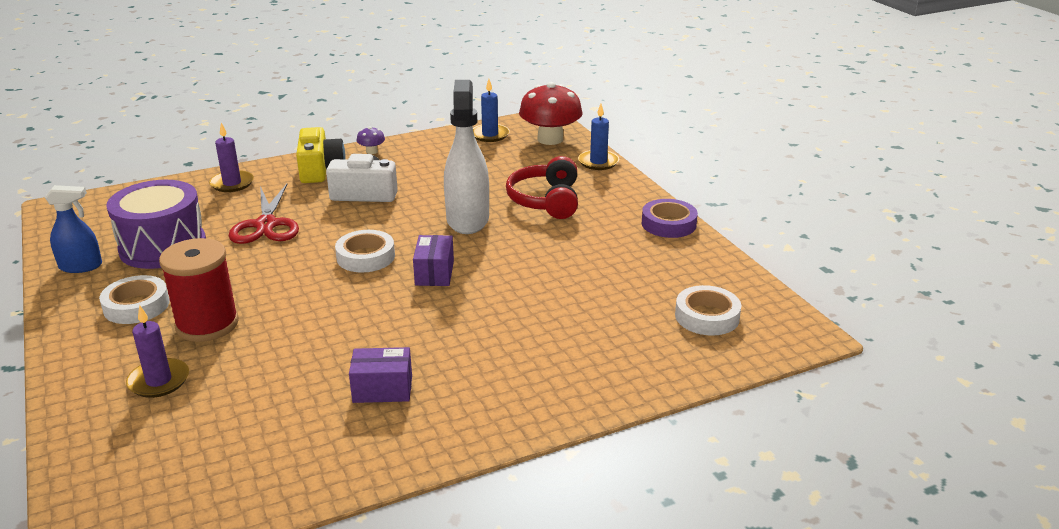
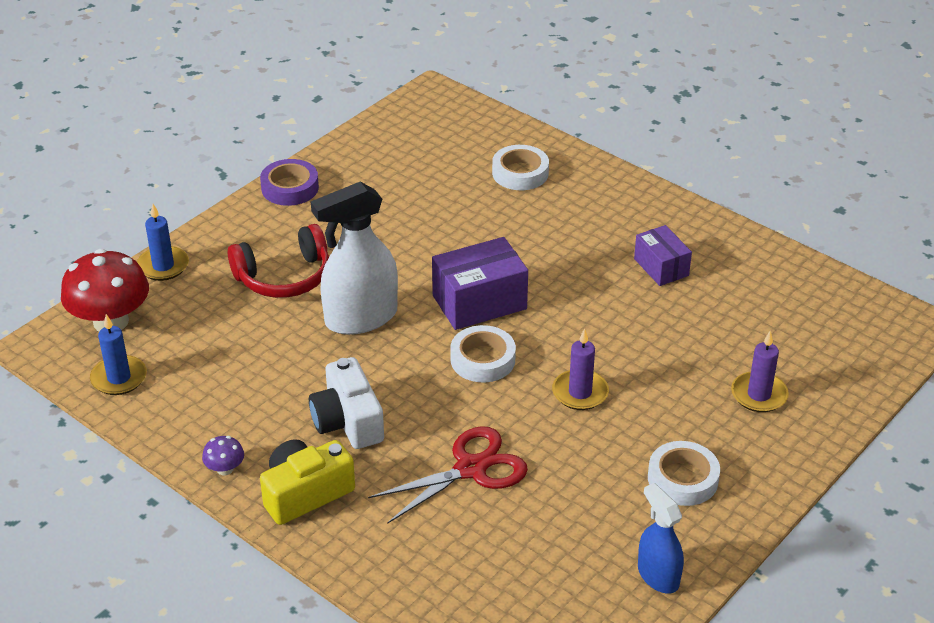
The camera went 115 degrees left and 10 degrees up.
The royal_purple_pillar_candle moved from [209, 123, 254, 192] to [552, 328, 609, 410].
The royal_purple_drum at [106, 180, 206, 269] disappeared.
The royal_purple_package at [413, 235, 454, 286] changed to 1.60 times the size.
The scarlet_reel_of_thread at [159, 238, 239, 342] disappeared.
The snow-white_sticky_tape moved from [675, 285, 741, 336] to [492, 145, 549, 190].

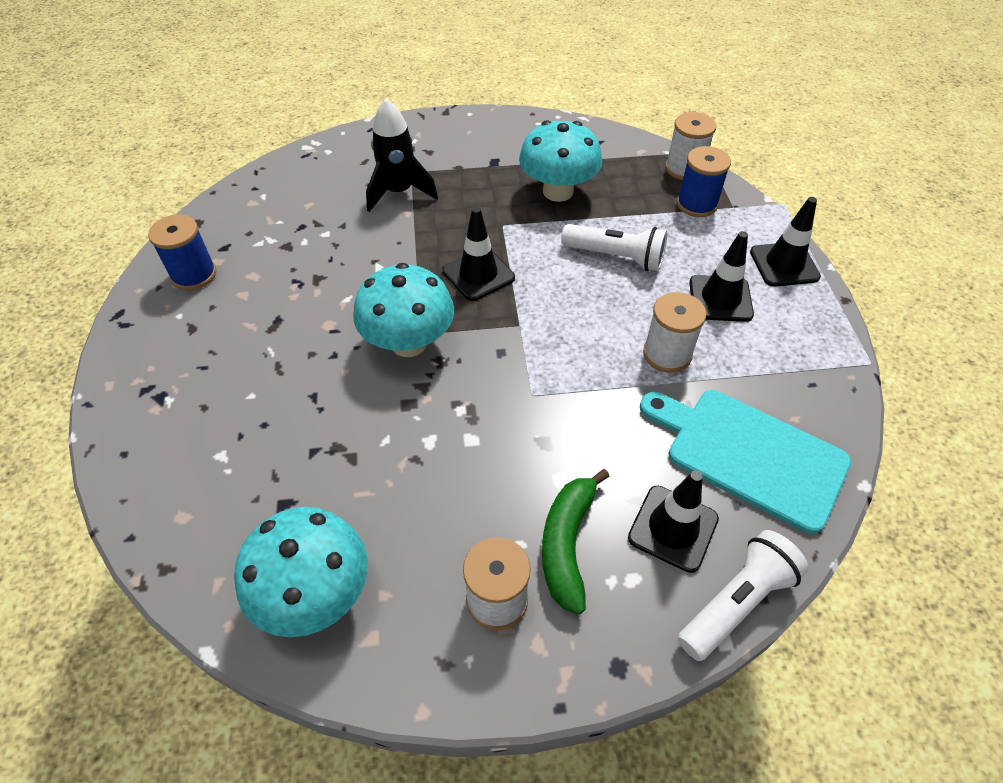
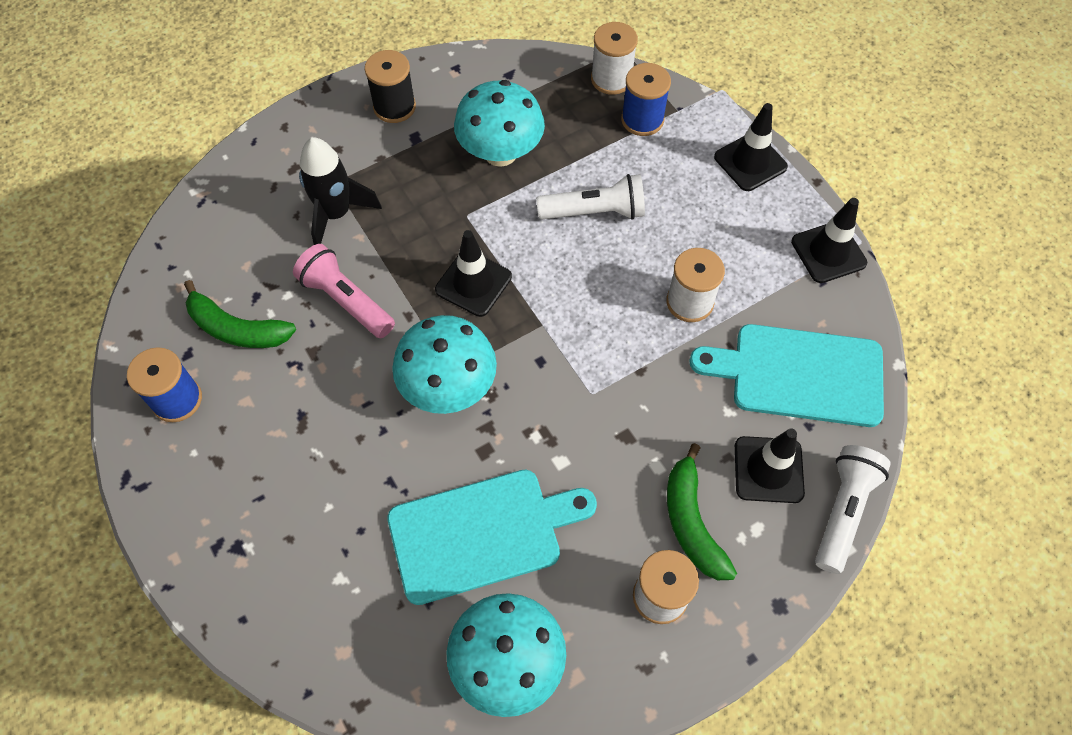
The camera went 25 degrees left and 10 degrees up.
The jet-black_safety_cone moved from [689, 231, 754, 322] to [791, 198, 867, 283].
The jet-black_reel_of_thread at [365, 50, 416, 123] appeared.
The rosy_flashlight at [293, 244, 395, 338] appeared.
The green_toy_banana at [184, 280, 296, 348] appeared.
The teal_bread_board at [387, 470, 597, 605] appeared.

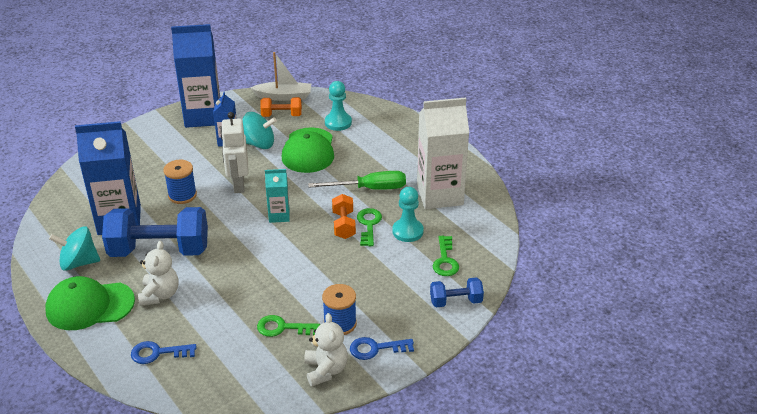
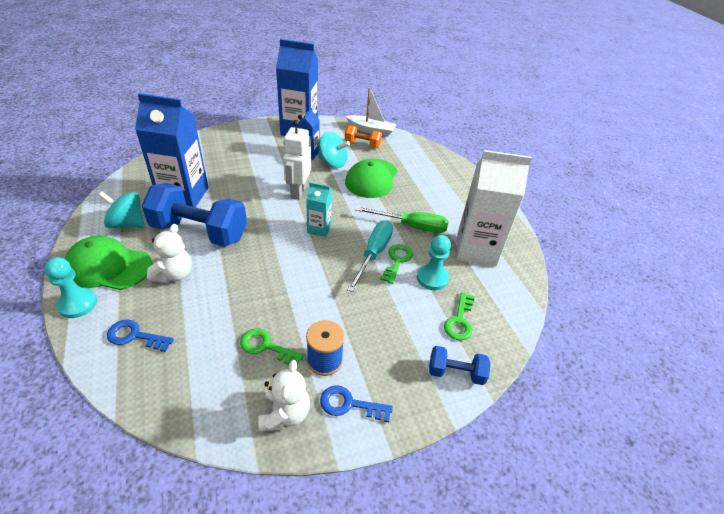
The camera went 15 degrees right and 5 degrees up.
The teal_chess_pawn moved from [325, 81, 352, 131] to [44, 257, 97, 318].
The cobalt_reel_of_thread at [163, 160, 197, 204] disappeared.
The orange-coloured_dumbbell at [332, 194, 356, 239] was replaced by the teal_flat_screwdriver at [347, 221, 393, 292].

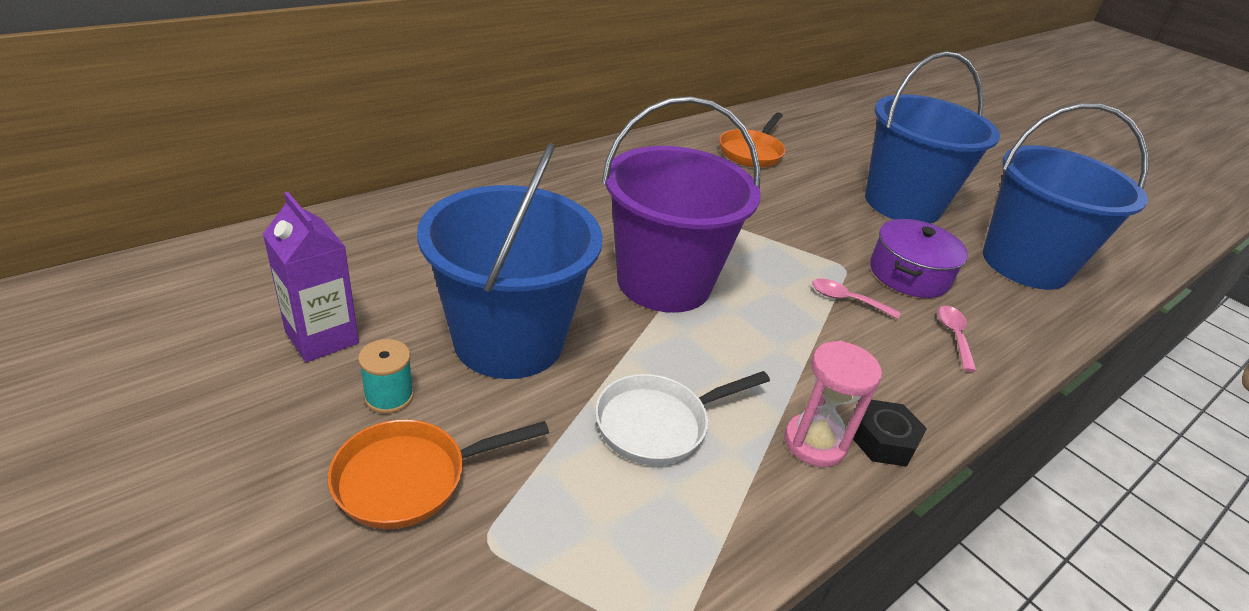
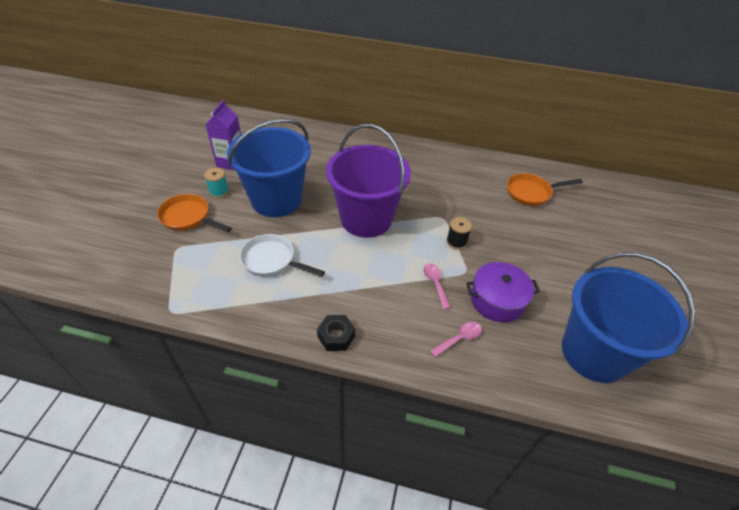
The camera went 55 degrees right and 10 degrees up.
The cobalt_sand_bucket at [865, 51, 1000, 224] disappeared.
The rosy_hourglass at [785, 341, 882, 467] disappeared.
The jet-black_reel_of_thread at [446, 217, 472, 250] appeared.

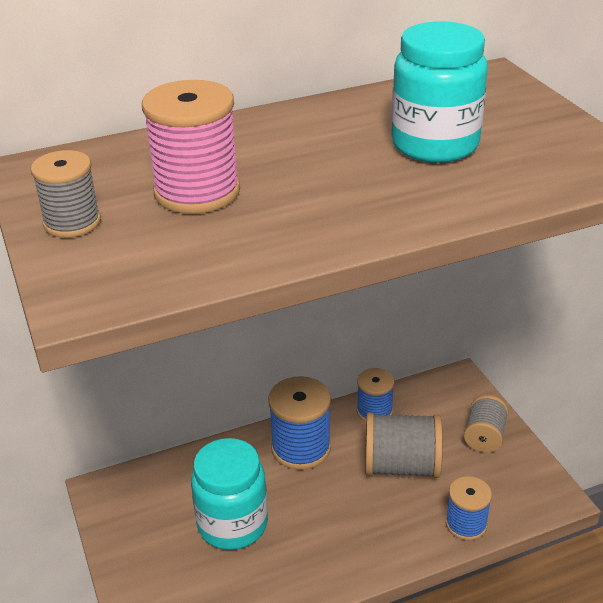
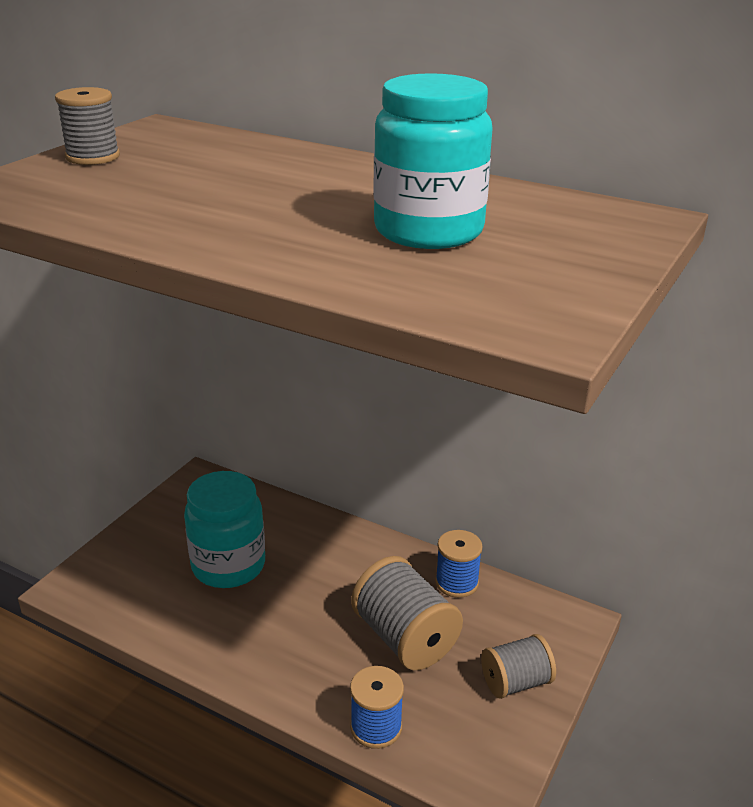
The camera went 50 degrees right and 5 degrees down.
The rosy_reel_of_thread at [142, 80, 240, 214] disappeared.
The cobalt_reel_of_thread at [268, 376, 331, 470] disappeared.

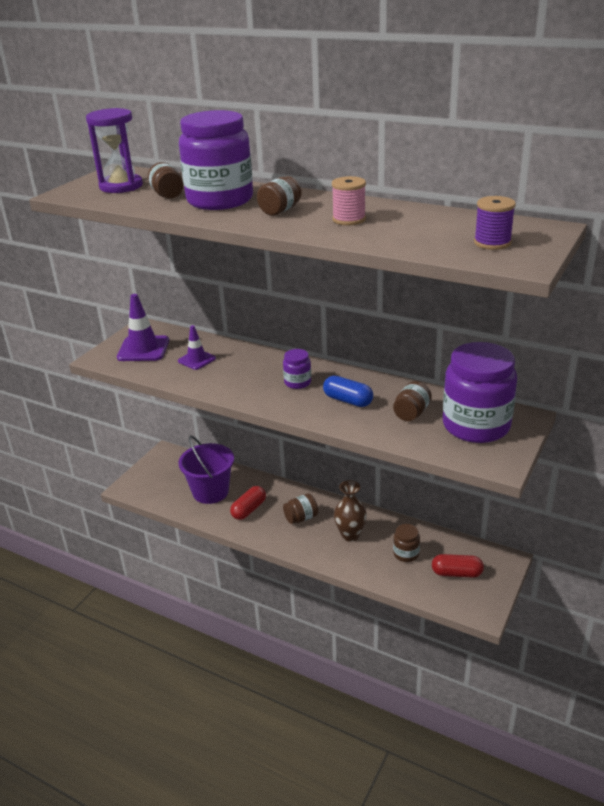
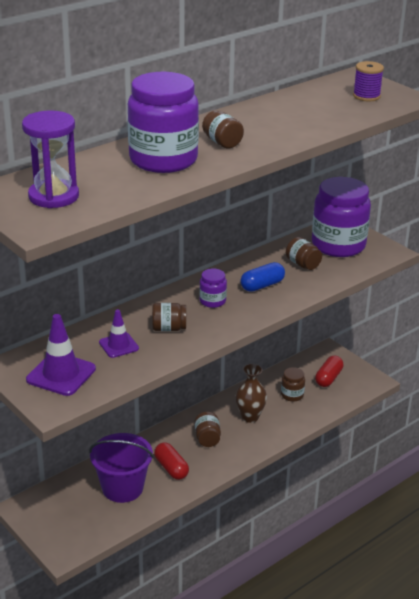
The camera went 70 degrees left and 0 degrees up.
The brown_jam_jar moved from [148, 162, 183, 199] to [152, 303, 186, 331].
The rosy_reel_of_thread at [332, 176, 366, 225] disappeared.

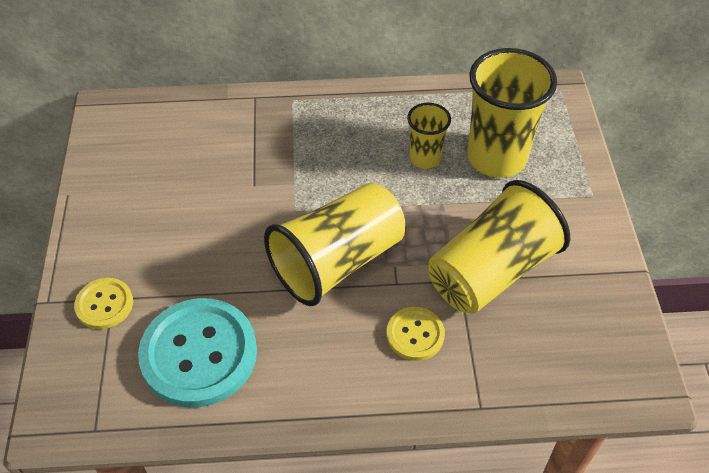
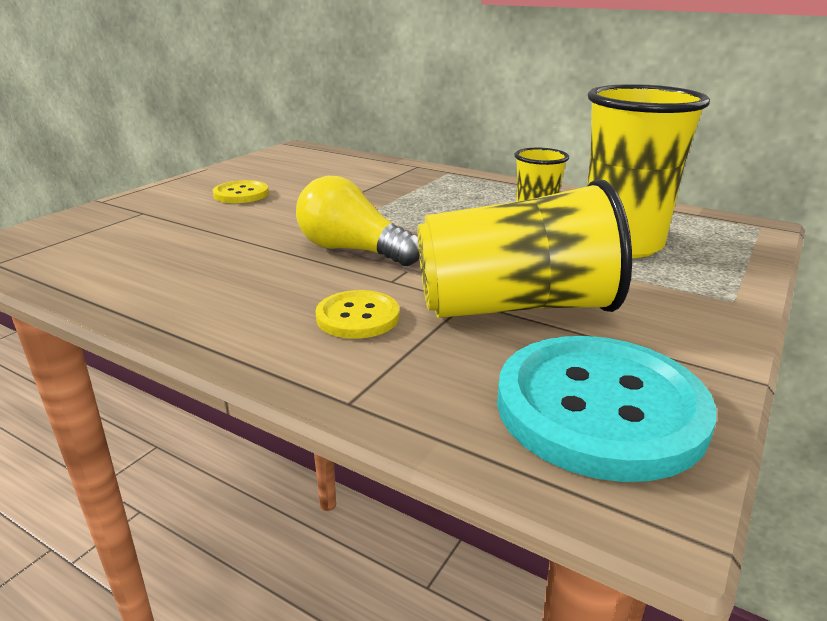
The camera went 35 degrees right and 25 degrees down.
The golden_beaker at [264, 183, 405, 306] was replaced by the golden_bulb at [296, 176, 419, 266].
The golden_shirt_button moved from [74, 278, 133, 329] to [213, 180, 269, 203].
The teal_shirt_button moved from [138, 298, 257, 408] to [497, 336, 716, 482].

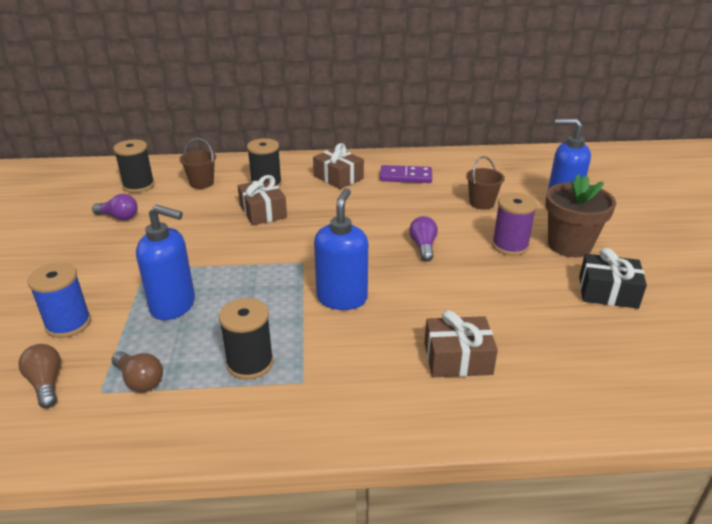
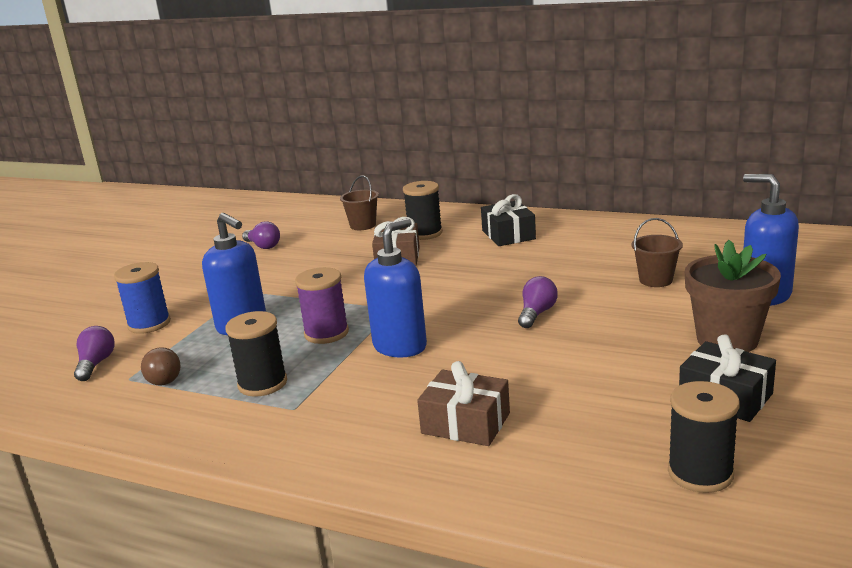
The camera went 30 degrees right and 10 degrees down.
The jet-black_reel_of_thread moved from [113, 140, 155, 193] to [668, 381, 740, 493].
The brown_wrapped_gift at [313, 143, 364, 189] became the jet-black_wrapped_gift at [481, 194, 536, 246].
The royal_purple_domino at [380, 165, 432, 183] disappeared.
The royal_purple_reel_of_thread moved from [492, 193, 537, 256] to [295, 267, 349, 344].
The brown_bulb at [18, 344, 61, 408] became the royal_purple_bulb at [74, 326, 115, 381].

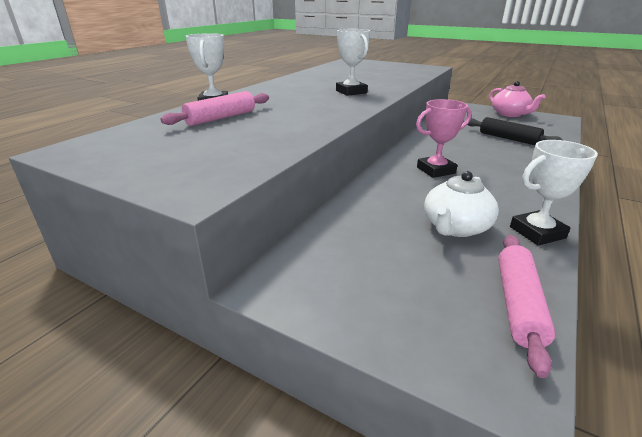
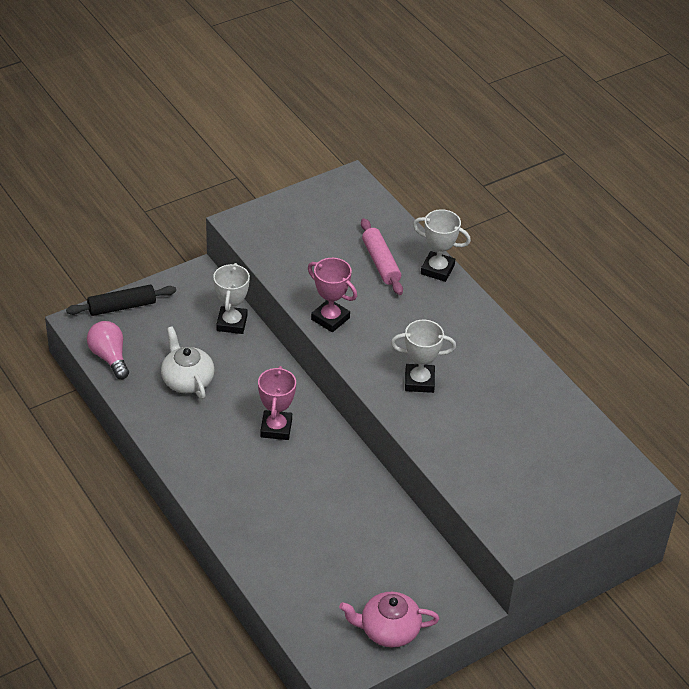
The camera went 115 degrees right and 15 degrees up.
The jet-black_rolling_pin moved from [467, 117, 564, 145] to [66, 285, 176, 316].
The snow-white_prize_cup moved from [510, 140, 598, 246] to [213, 263, 250, 334].
The rosy_rolling_pin at [498, 235, 556, 378] was replaced by the rosy_bulb at [87, 321, 129, 379].
The rosy_prize_cup at [308, 258, 357, 332] appeared.

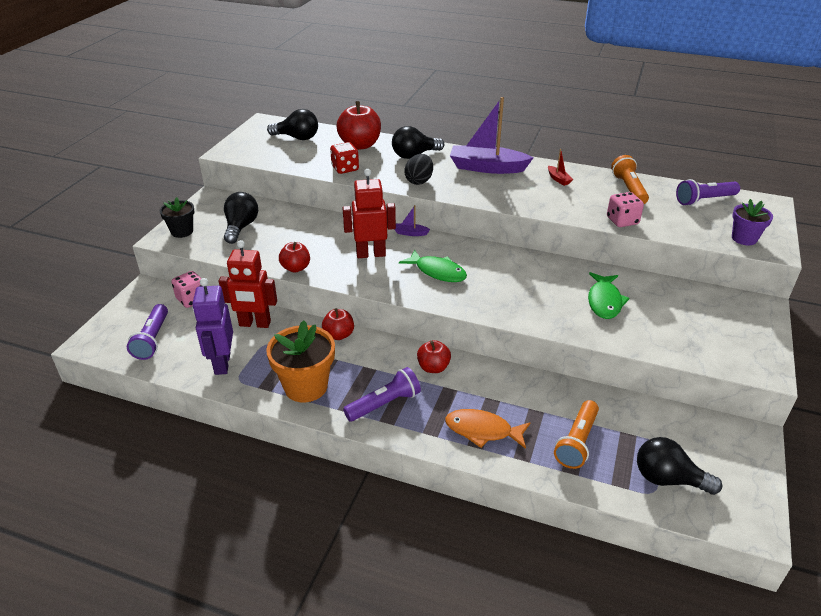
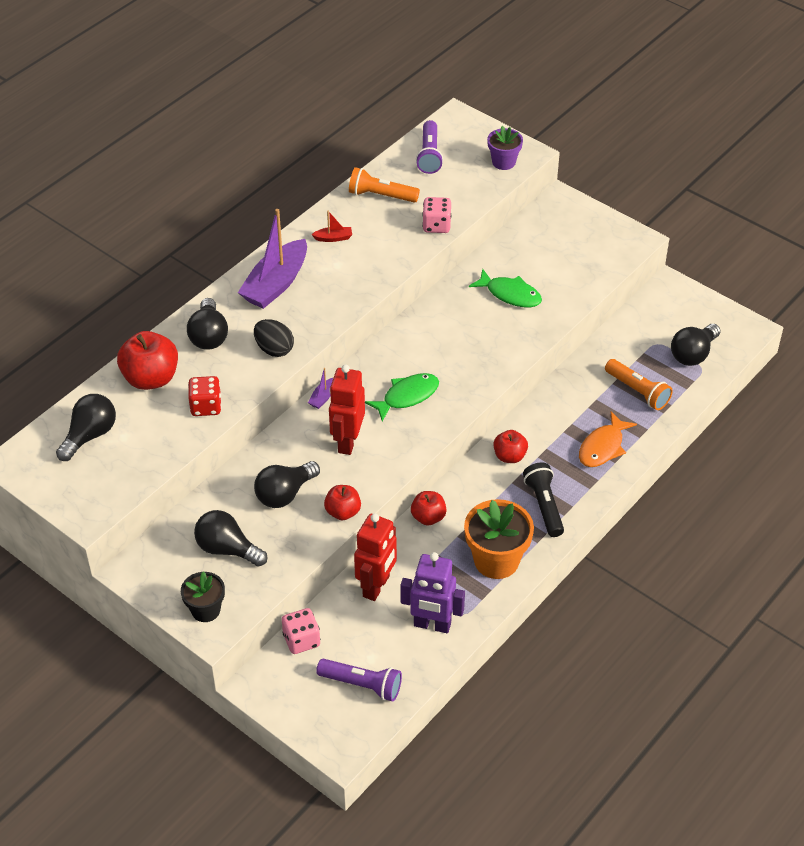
The camera went 70 degrees left and 10 degrees up.
The royal_purple_flashlight at [343, 367, 421, 421] became the jet-black_flashlight at [523, 462, 564, 537].
The jet-black_bulb at [254, 461, 320, 508] appeared.

